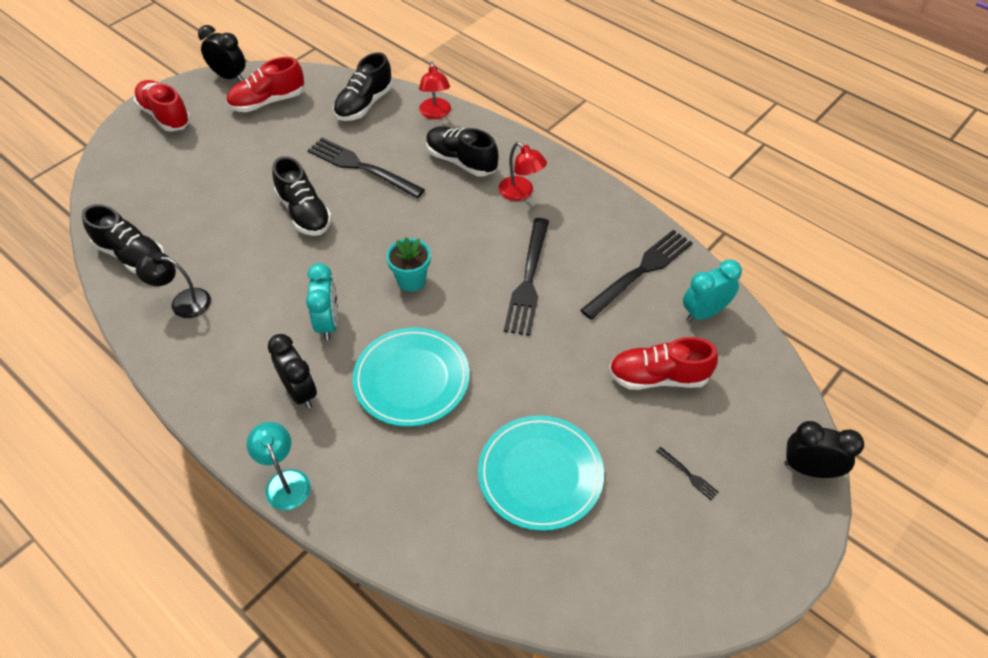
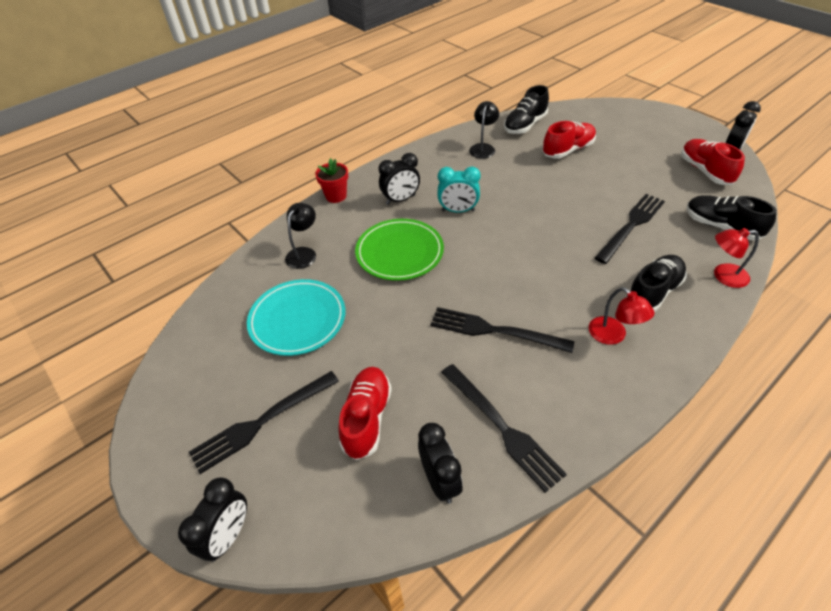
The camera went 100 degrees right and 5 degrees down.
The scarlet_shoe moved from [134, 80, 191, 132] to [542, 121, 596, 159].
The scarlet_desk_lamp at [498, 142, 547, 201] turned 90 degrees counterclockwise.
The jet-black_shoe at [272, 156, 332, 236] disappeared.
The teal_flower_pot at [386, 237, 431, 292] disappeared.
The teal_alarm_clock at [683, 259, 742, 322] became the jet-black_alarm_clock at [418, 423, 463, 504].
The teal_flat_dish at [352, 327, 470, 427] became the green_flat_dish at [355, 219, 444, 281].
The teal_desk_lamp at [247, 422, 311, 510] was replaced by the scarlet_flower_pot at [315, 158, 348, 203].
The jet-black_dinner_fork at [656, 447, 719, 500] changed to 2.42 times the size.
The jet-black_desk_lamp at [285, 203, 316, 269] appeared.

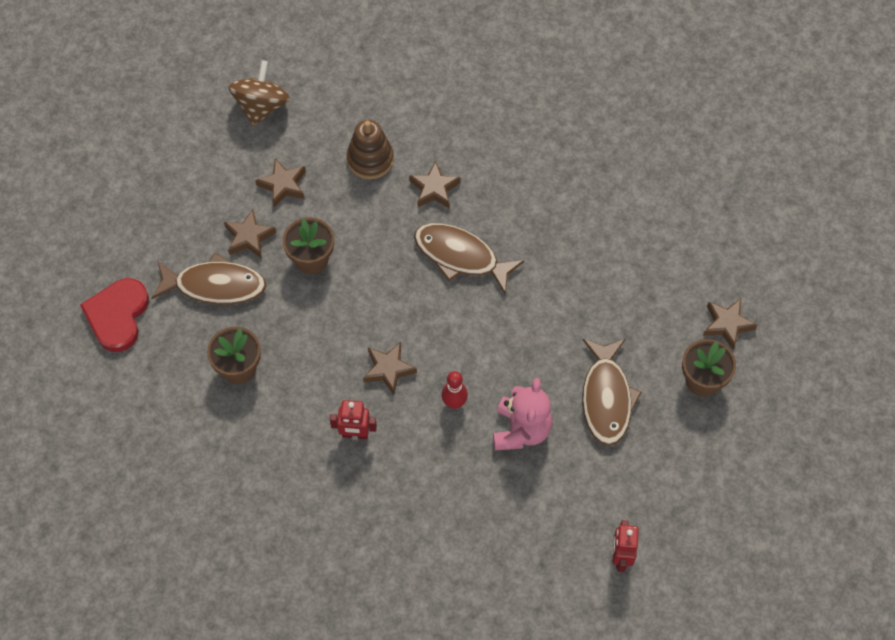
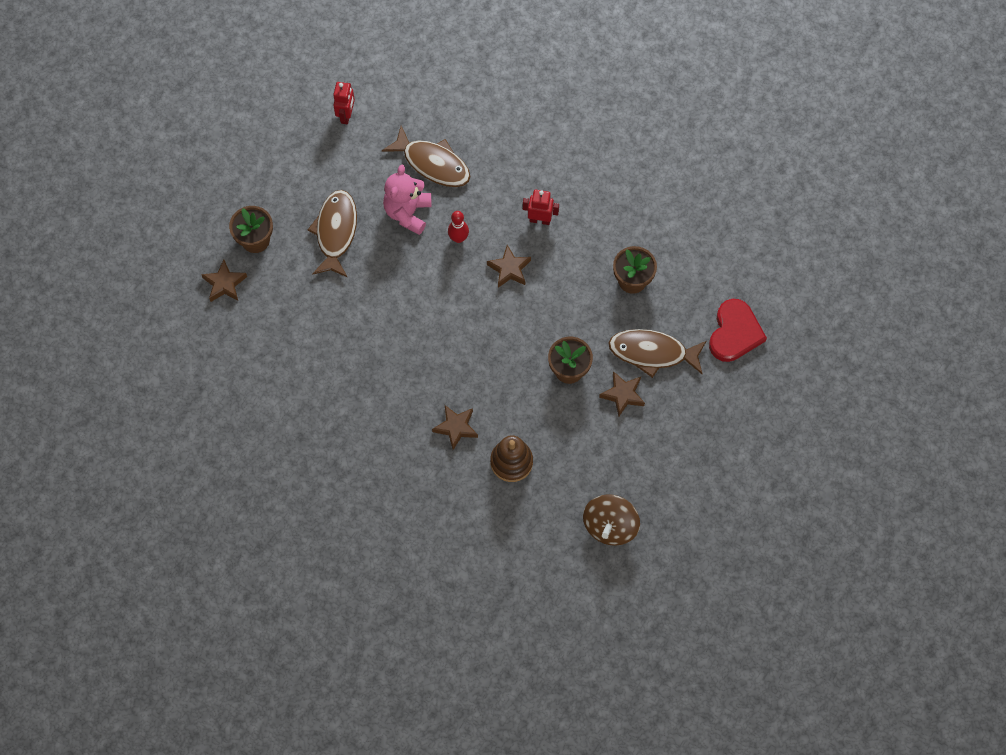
The camera went 175 degrees left and 5 degrees up.
The brown_star_shape at [255, 158, 306, 207] disappeared.
The brown_fish_figure moved from [414, 223, 524, 294] to [382, 126, 470, 187].

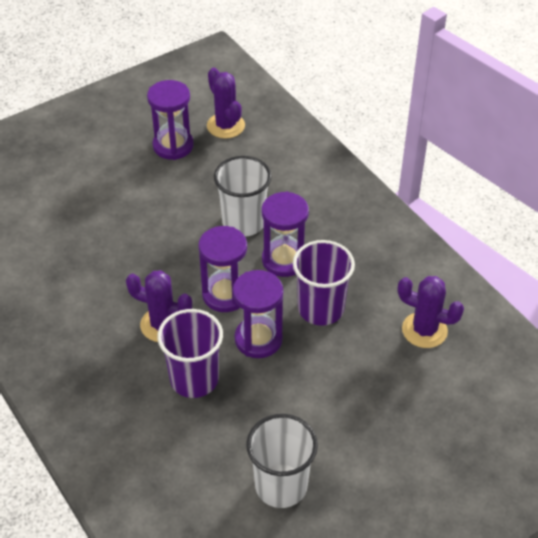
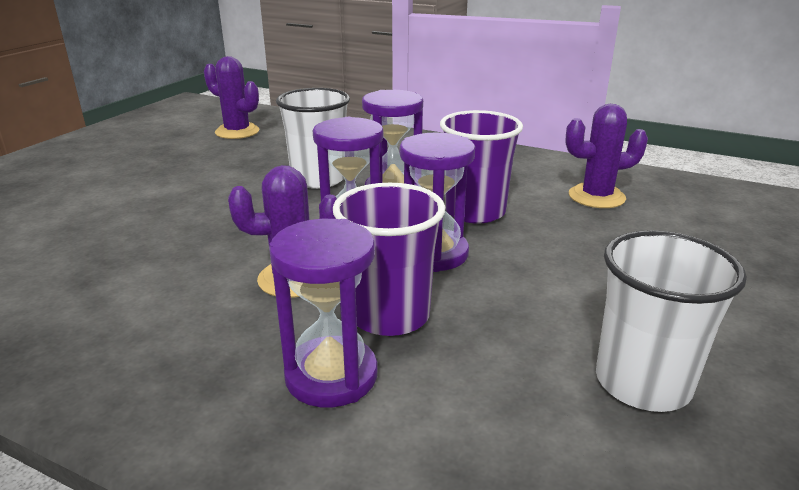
The camera went 30 degrees left and 20 degrees down.
The royal_purple_hourglass moved from [147, 80, 194, 160] to [269, 219, 378, 408].

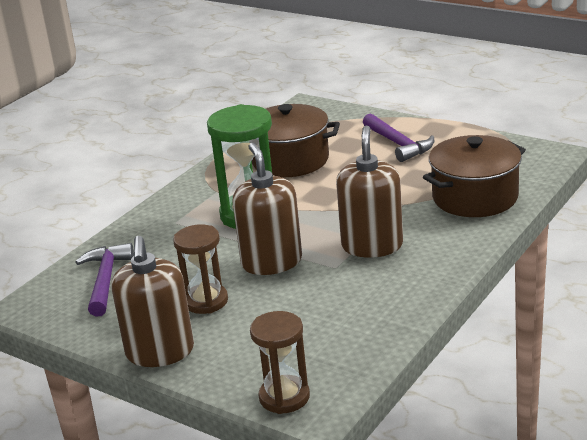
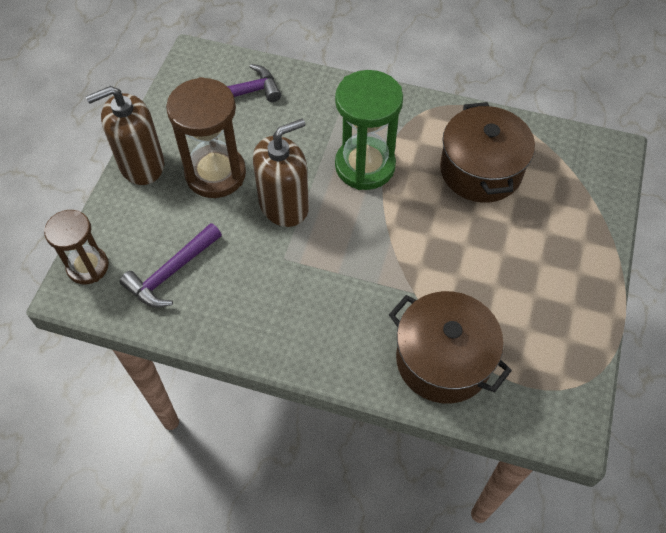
The camera went 70 degrees right and 30 degrees up.
The royal_purple_carpenter's_hammer moved from [363, 113, 434, 162] to [119, 223, 222, 307].
The brown_soap_dispenser at [336, 125, 403, 258] disappeared.
The brown_hourglass at [173, 224, 228, 314] changed to 1.56 times the size.

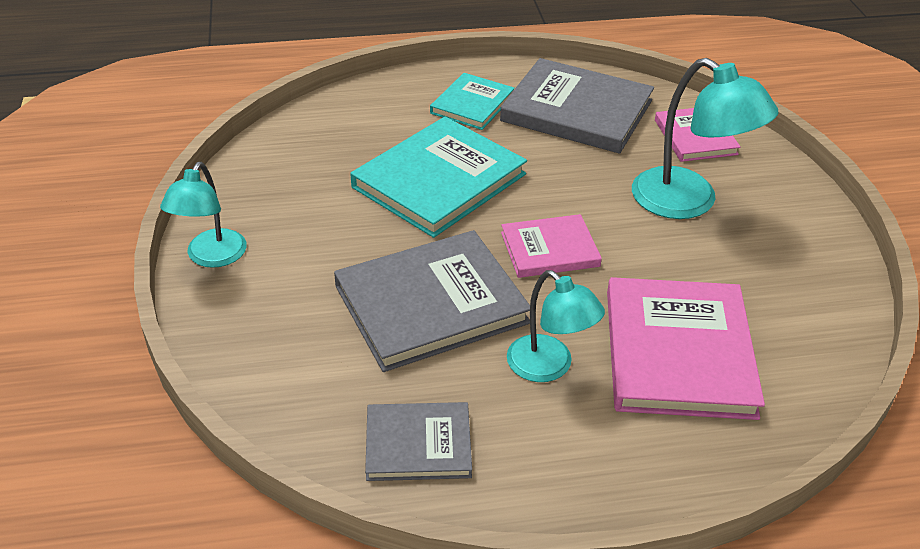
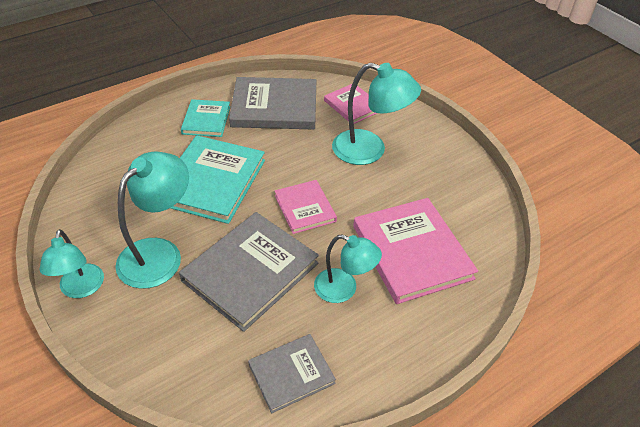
The camera went 25 degrees left and 5 degrees up.
The rosy_hardcover at [501, 214, 602, 278] turned 75 degrees counterclockwise.
The teal_desk_lamp at [115, 151, 189, 289] appeared.

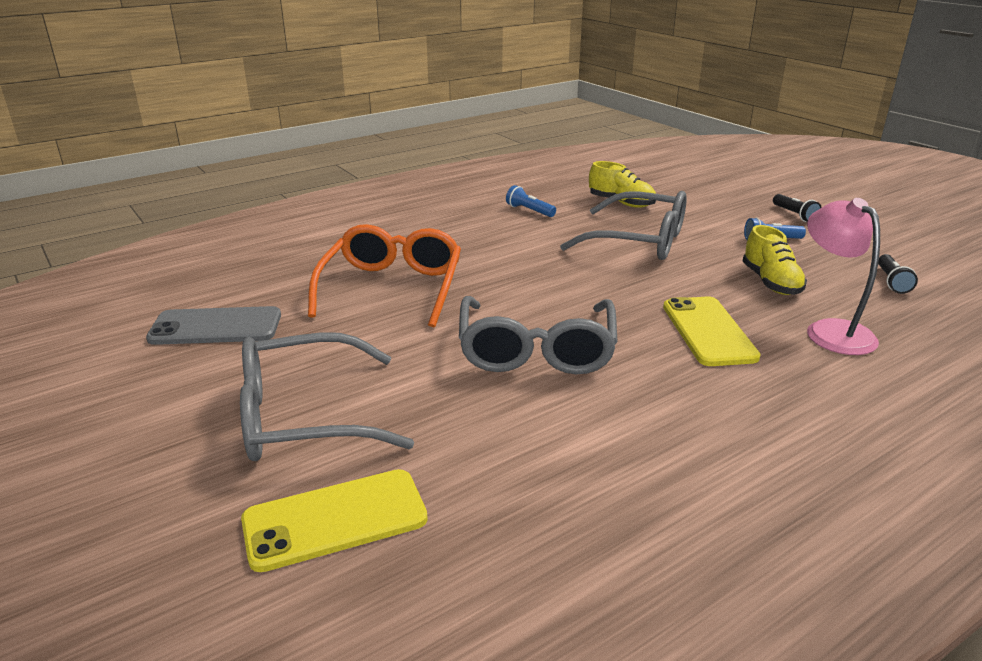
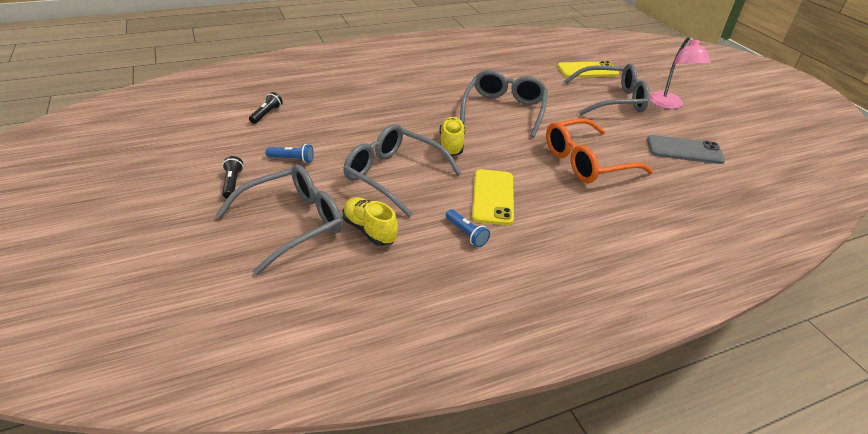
The camera went 170 degrees left and 10 degrees up.
The rosy_desk_lamp moved from [807, 198, 880, 355] to [649, 36, 711, 109].
The orange-coloured_eyeglasses at [308, 224, 461, 327] turned 45 degrees clockwise.
The golden_shoe moved from [743, 225, 807, 295] to [439, 117, 465, 156].
The golden_mobile_phone moved from [663, 297, 761, 366] to [472, 169, 514, 225].
The gray_eyeglasses at [215, 164, 343, 275] appeared.

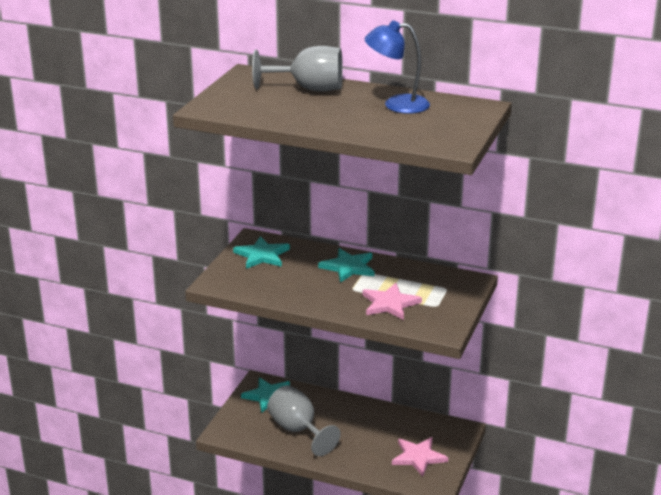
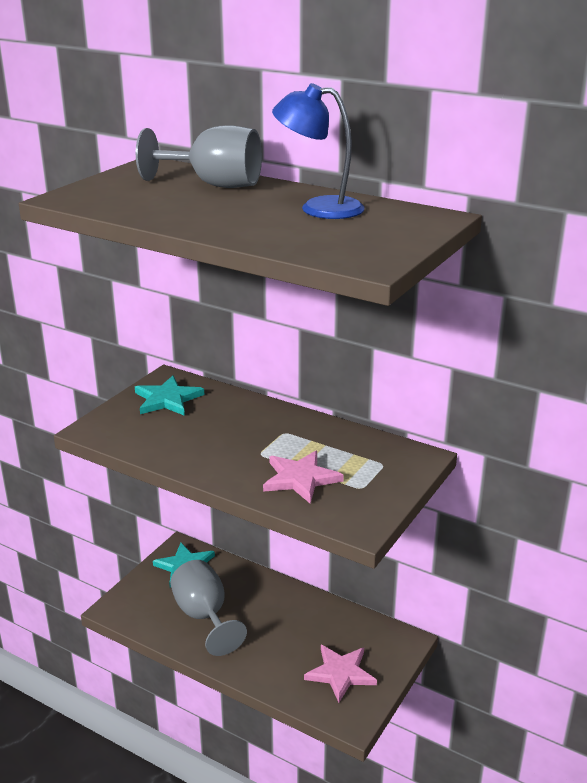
The camera went 10 degrees right and 0 degrees up.
The teal_star_shape at [318, 248, 374, 283] disappeared.

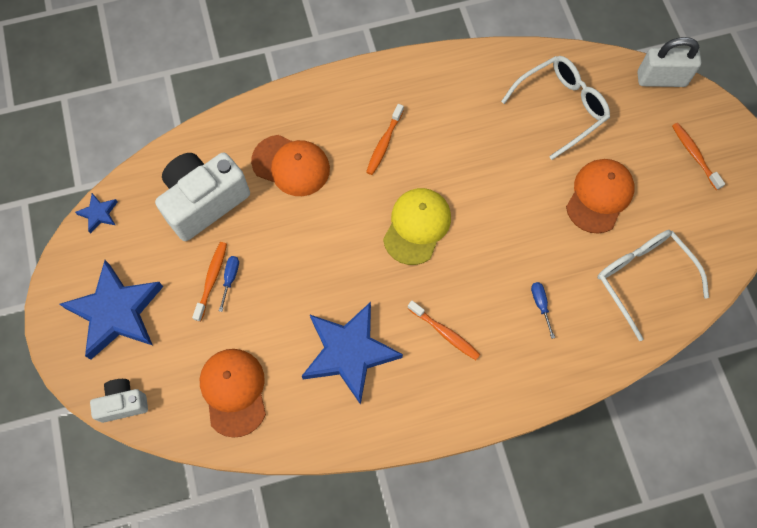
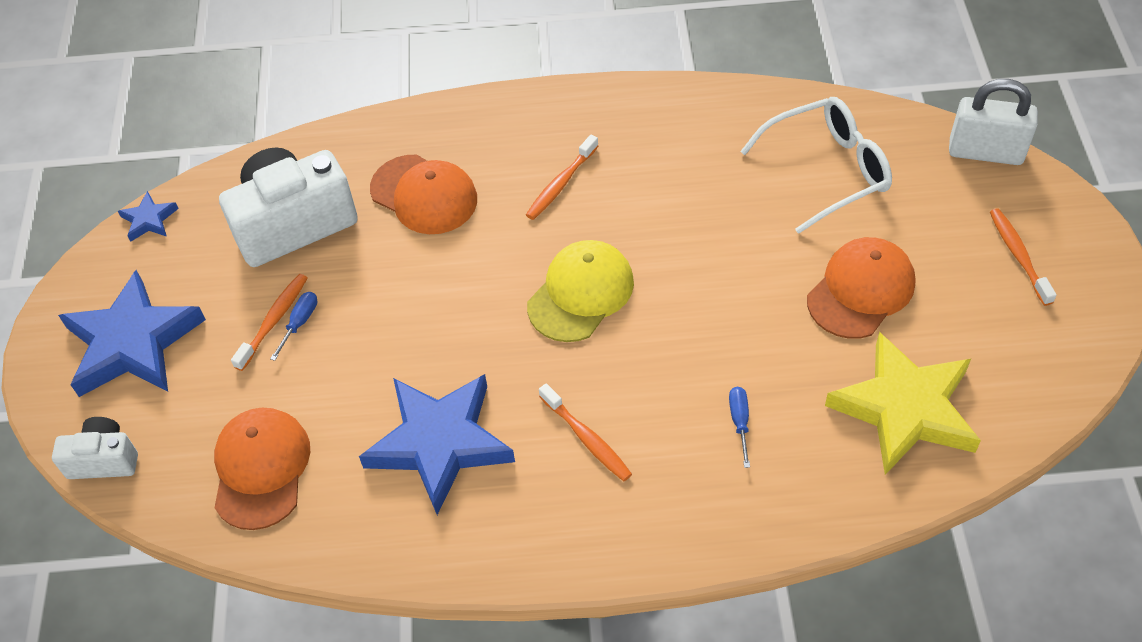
The camera went 15 degrees right and 15 degrees down.
The snow-white_eyeglasses at [597, 230, 709, 341] was replaced by the golden_star_shape at [825, 332, 981, 475].

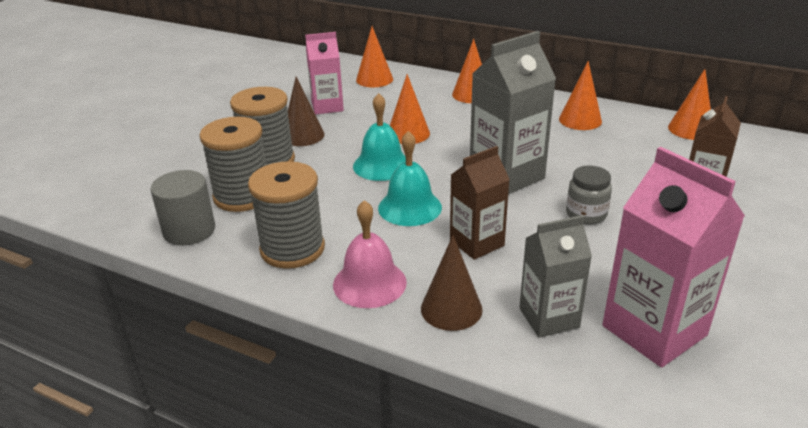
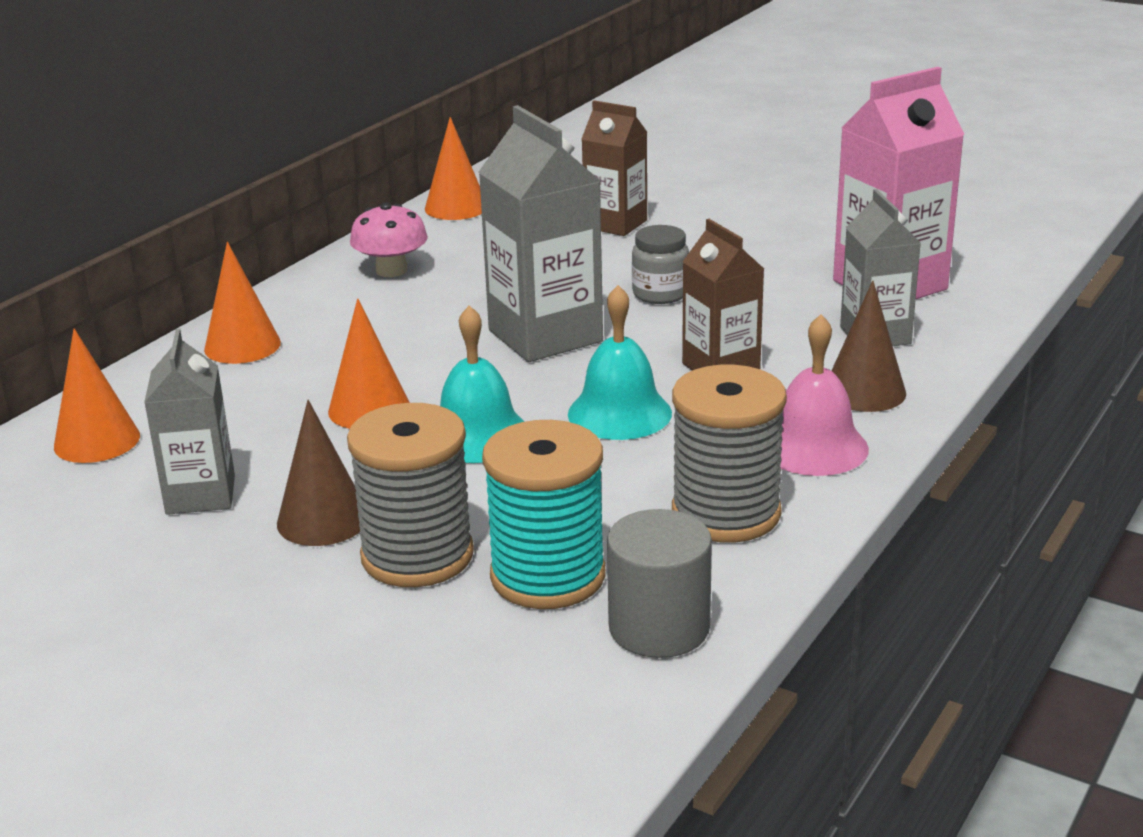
The camera went 85 degrees left and 5 degrees down.
The rosy_juice_carton at [305, 32, 344, 115] became the gray_juice_carton at [144, 329, 235, 515].
The orange-coloured_solid_cone at [559, 61, 602, 130] was replaced by the rosy_fungus at [350, 202, 428, 277].
The gray_reel_of_thread at [199, 117, 266, 212] became the teal_reel_of_thread at [482, 420, 606, 609].

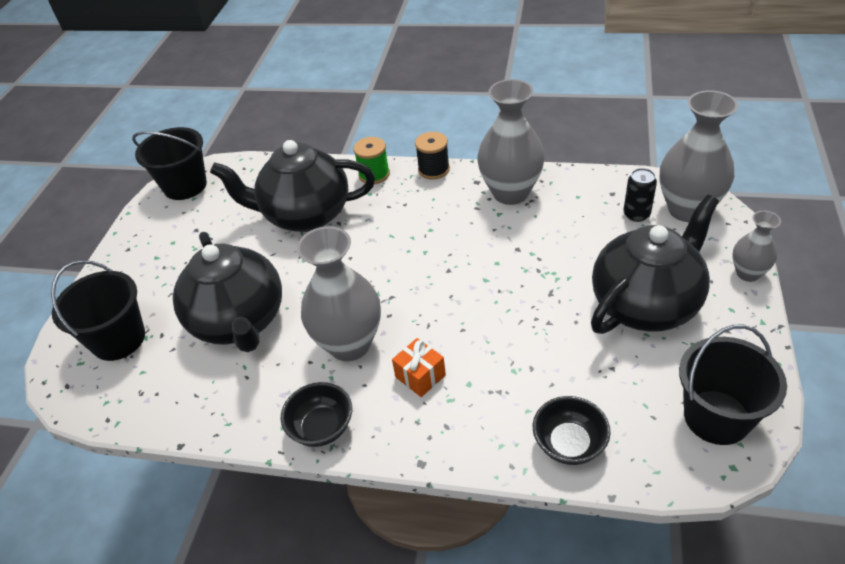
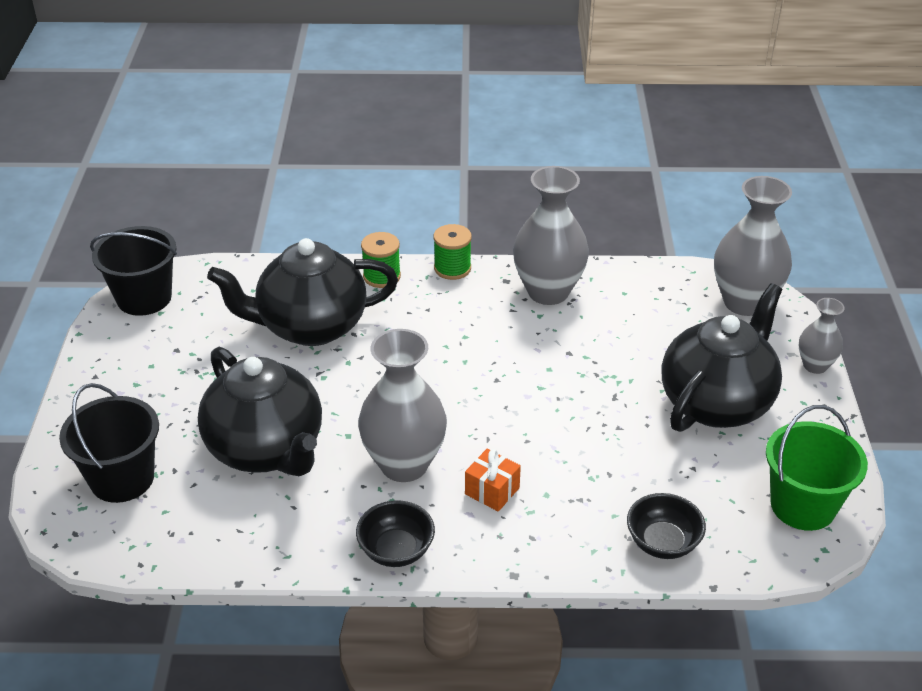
The camera went 15 degrees left and 5 degrees down.
The jet-black_reel_of_thread at [415, 132, 450, 179] became the green_reel_of_thread at [434, 224, 472, 280].
The jet-black_can at [623, 168, 657, 222] disappeared.
The jet-black_sand_bucket at [679, 325, 787, 445] became the green_sand_bucket at [766, 405, 868, 531].

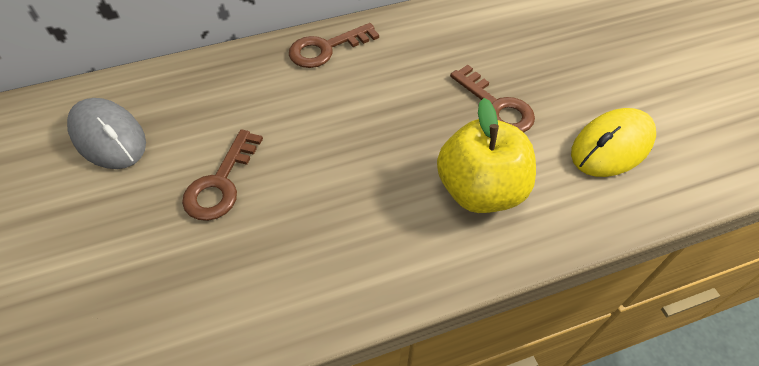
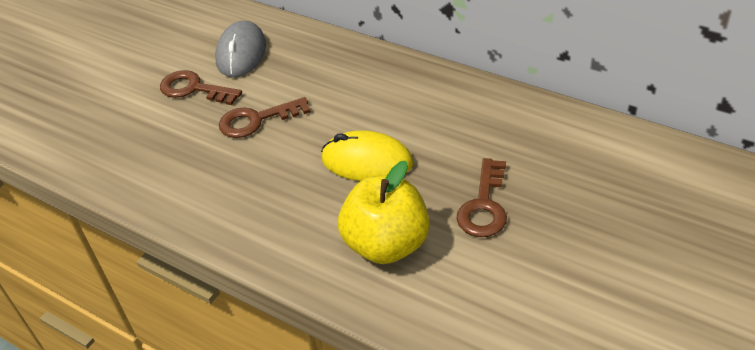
The camera went 55 degrees right and 10 degrees down.
The brown_key moved from [289, 23, 379, 68] to [160, 70, 242, 105].
The golden_computer_mouse moved from [571, 108, 656, 177] to [321, 130, 413, 181].

